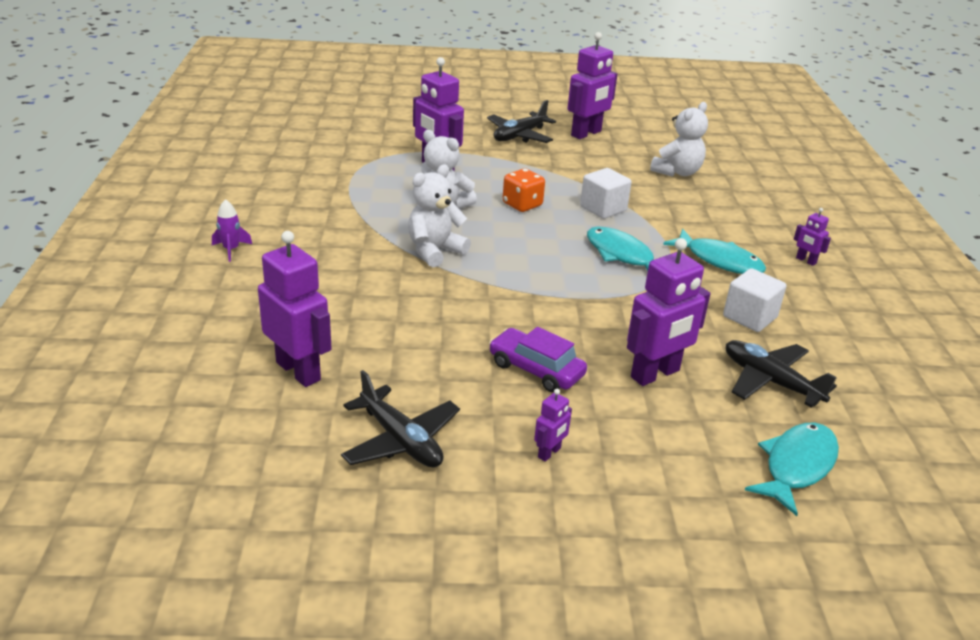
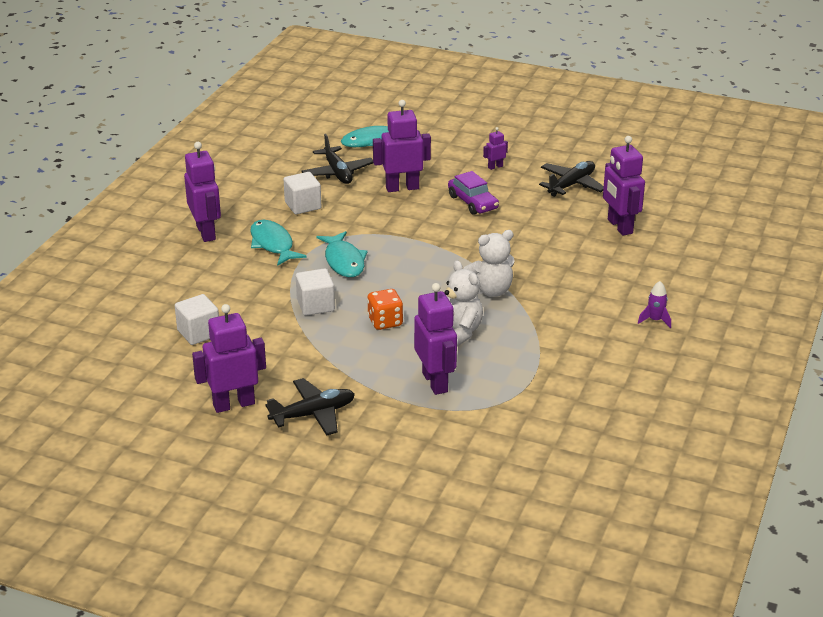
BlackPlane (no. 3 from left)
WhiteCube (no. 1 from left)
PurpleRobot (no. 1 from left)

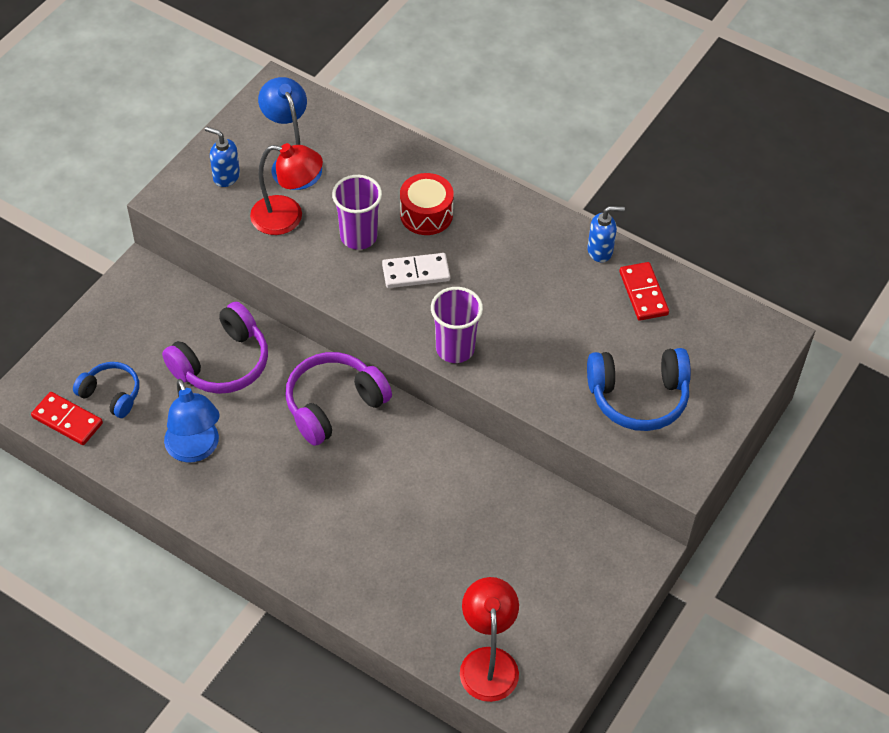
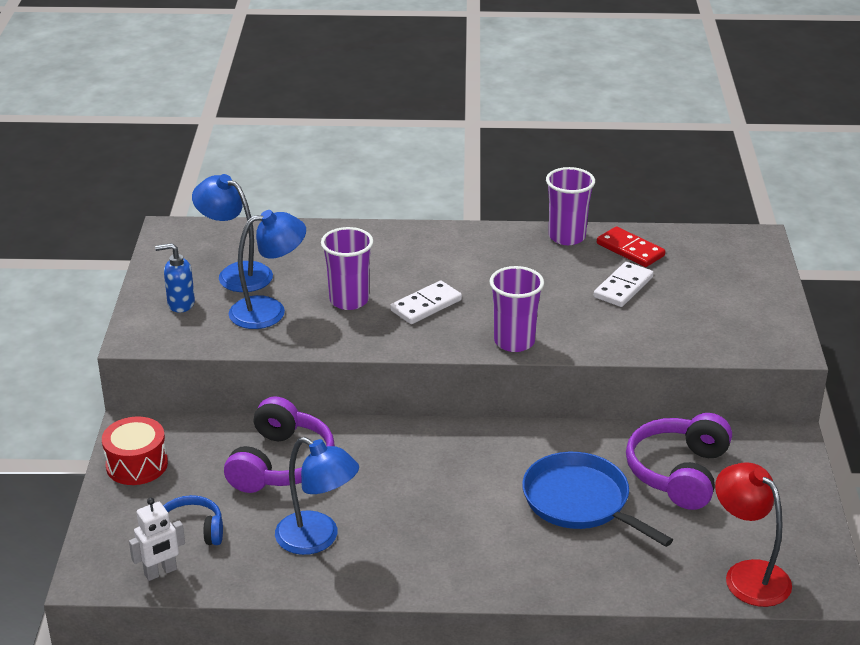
WhiteRobot
BlueLamp (no. 2 from left)
PurpleHeadphones (no. 2 from left)
RedDrum
PurpleCup (no. 3 from left)
BlueHeadphones (no. 2 from left in the first image)
BluePan
WhiteDomino (no. 2 from left)

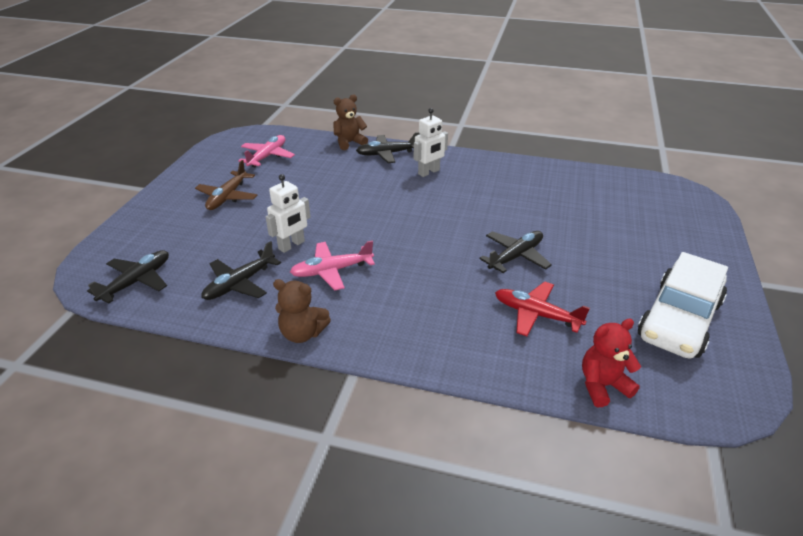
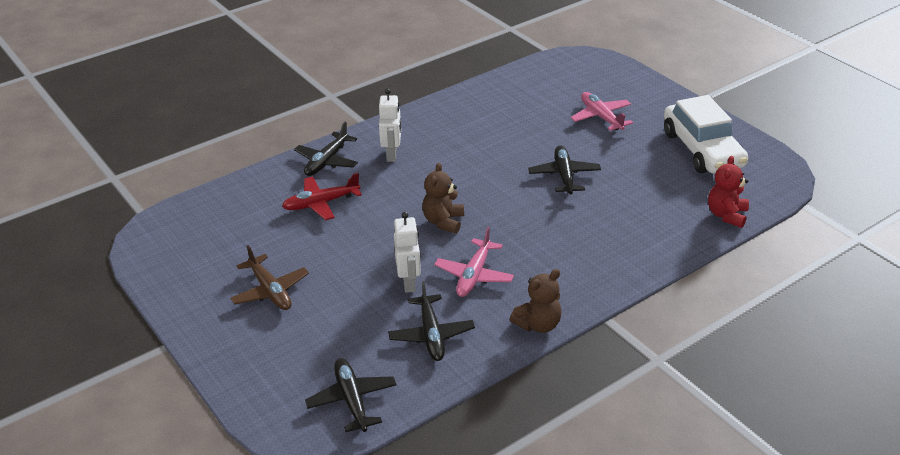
PinkPlane (no. 2 from left)
BrownTeddyBear (no. 1 from left)
RedPlane

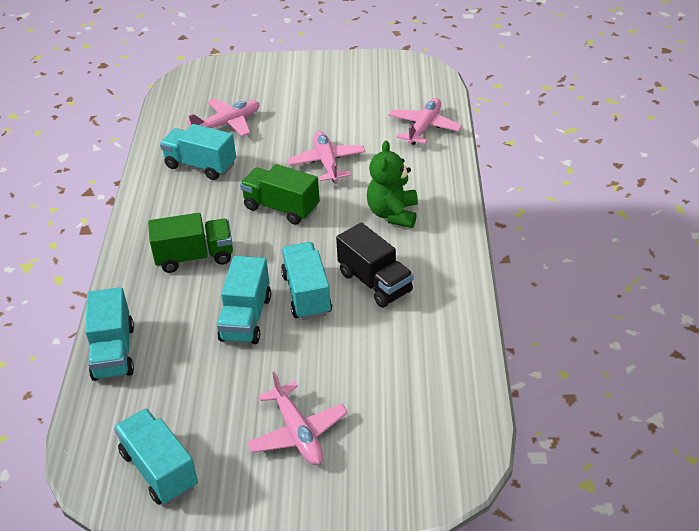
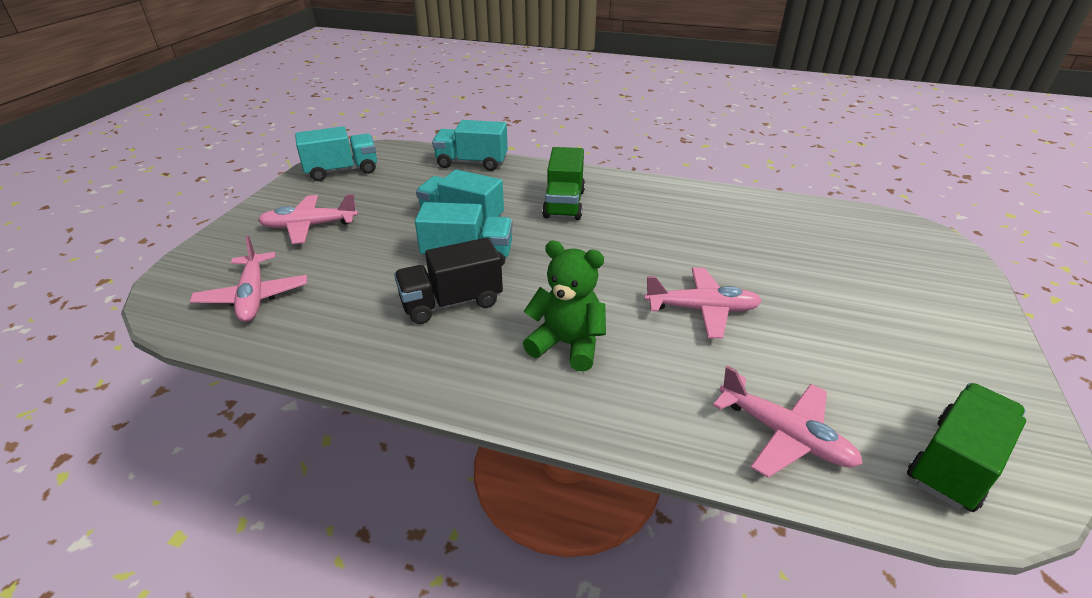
TurquoiseTruck (no. 3 from left in the first image)
PinkPlane (no. 1 from left)
GreenTruck (no. 2 from left)

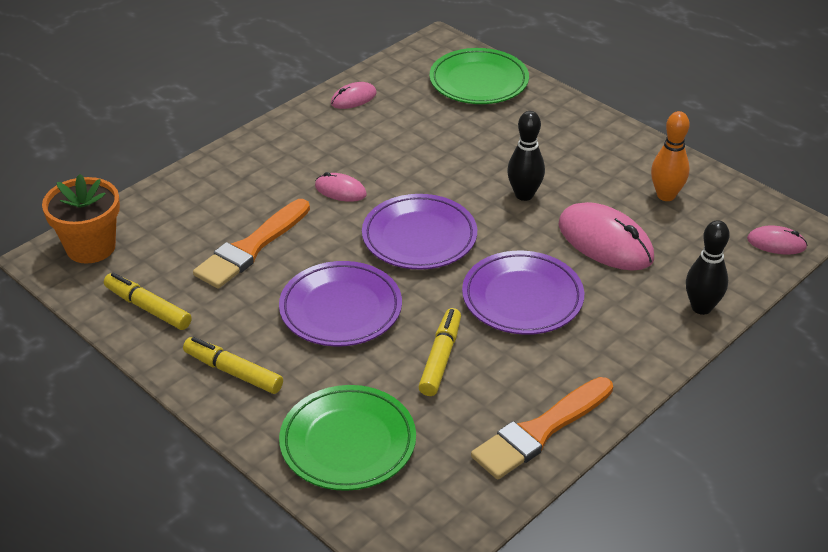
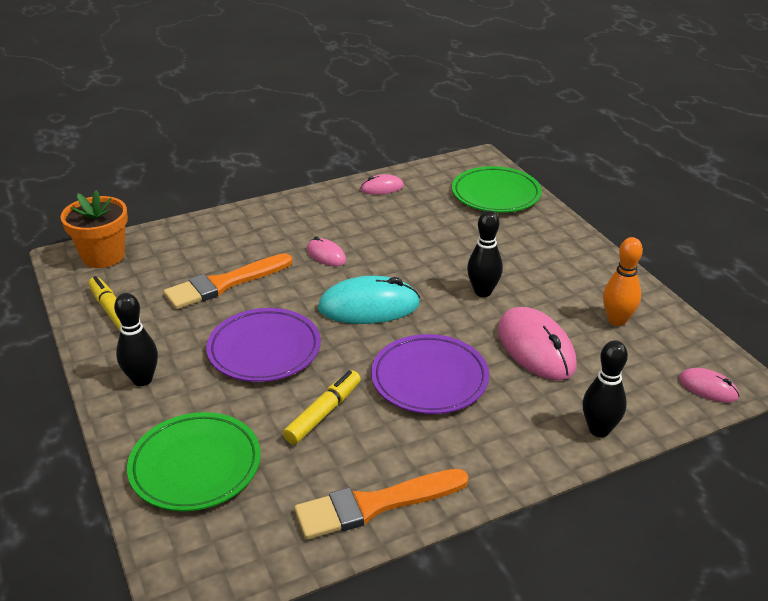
BlackBowlingPin (no. 1 from left)
TurquoiseMouse

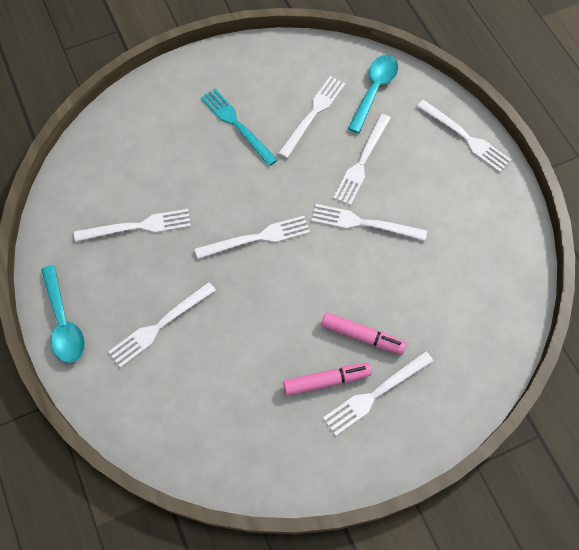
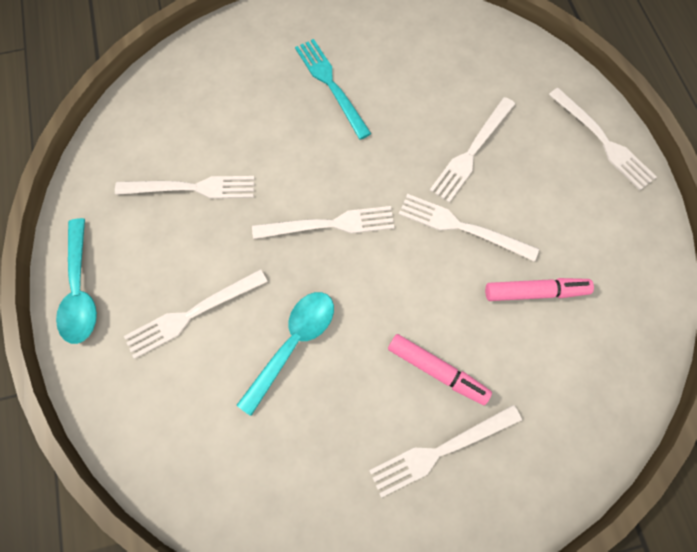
WhiteFork (no. 4 from left in the first image)
PinkMarker (no. 2 from left)
TurquoiseSpoon (no. 2 from left)

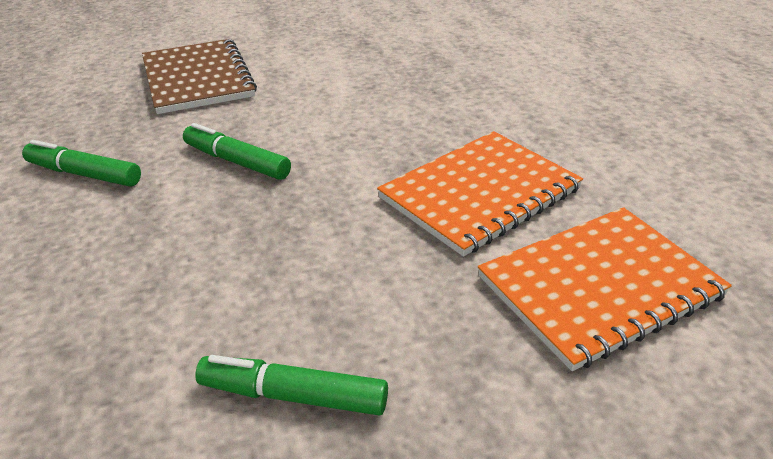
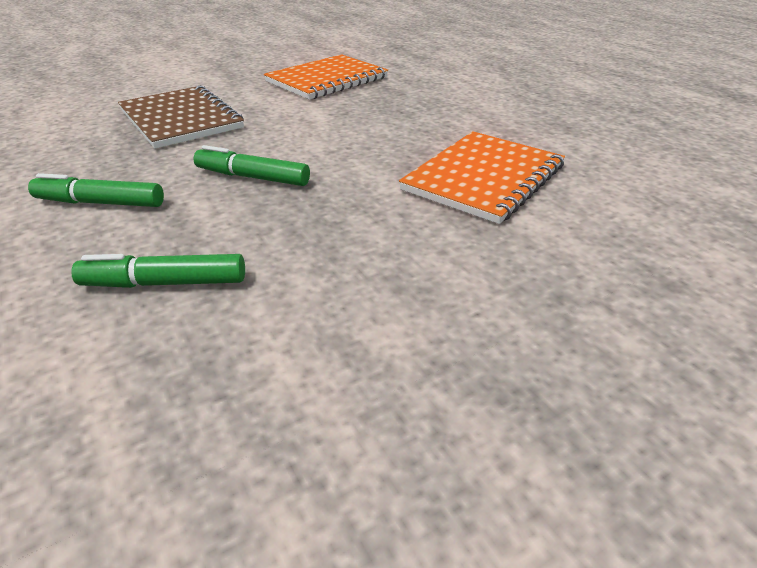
GreenMarker (no. 2 from left)
OrangeNotebook (no. 1 from left)

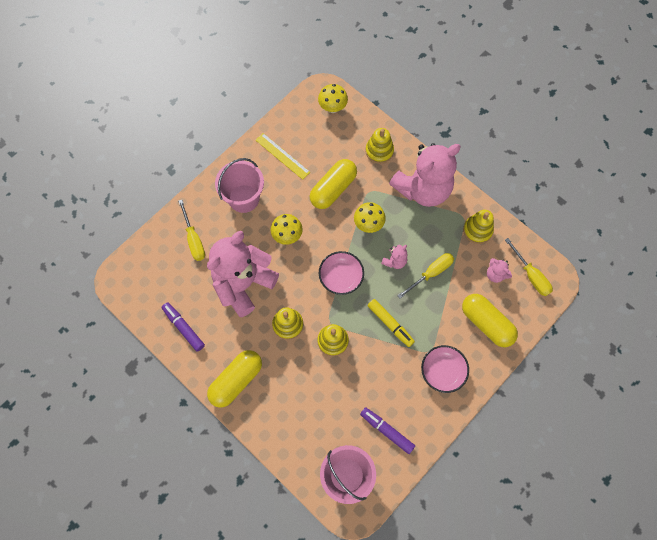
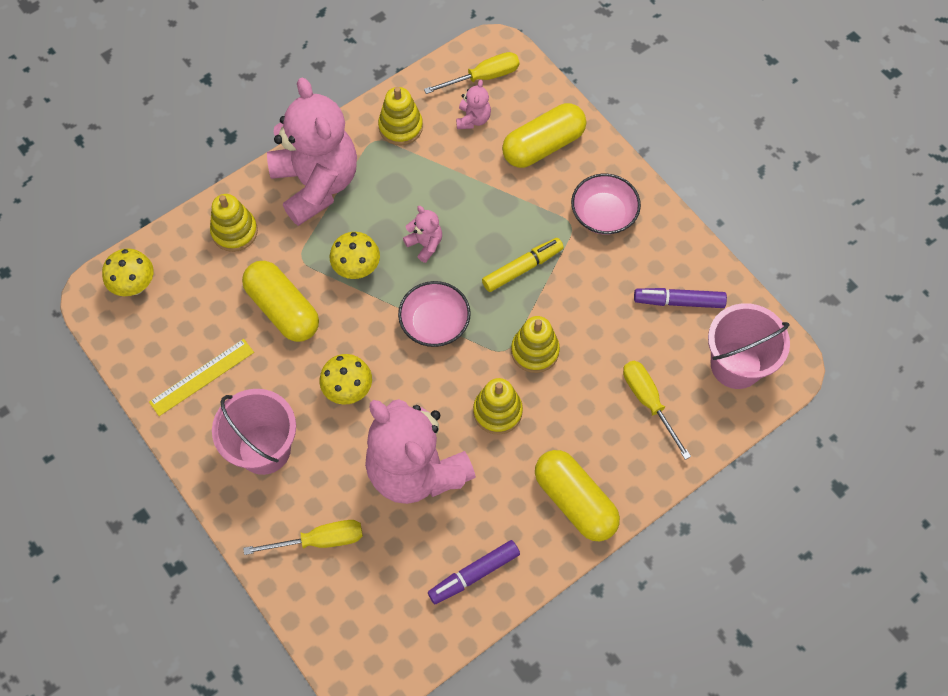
PurpleMarker (no. 2 from left)
YellowScrewdriver (no. 3 from left)
PinkTeddyBear (no. 4 from left)

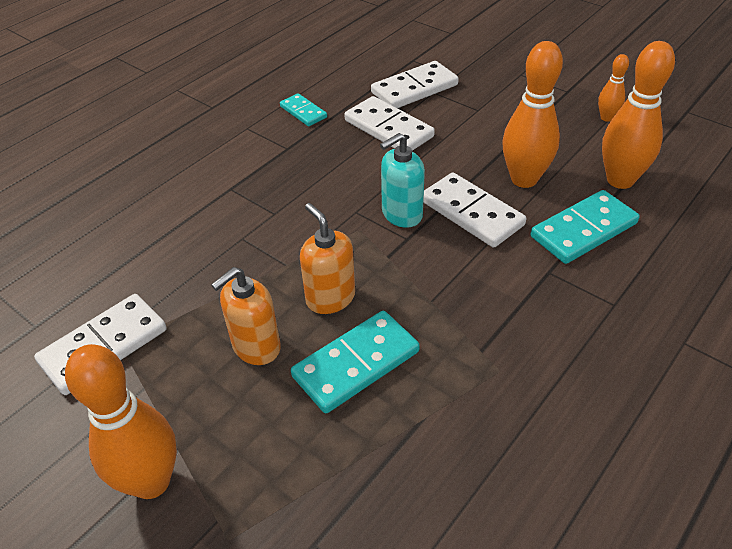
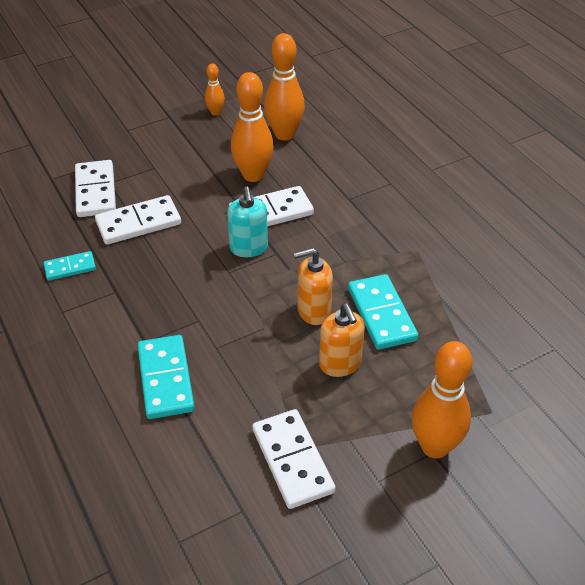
TurquoiseDomino (no. 2 from left)

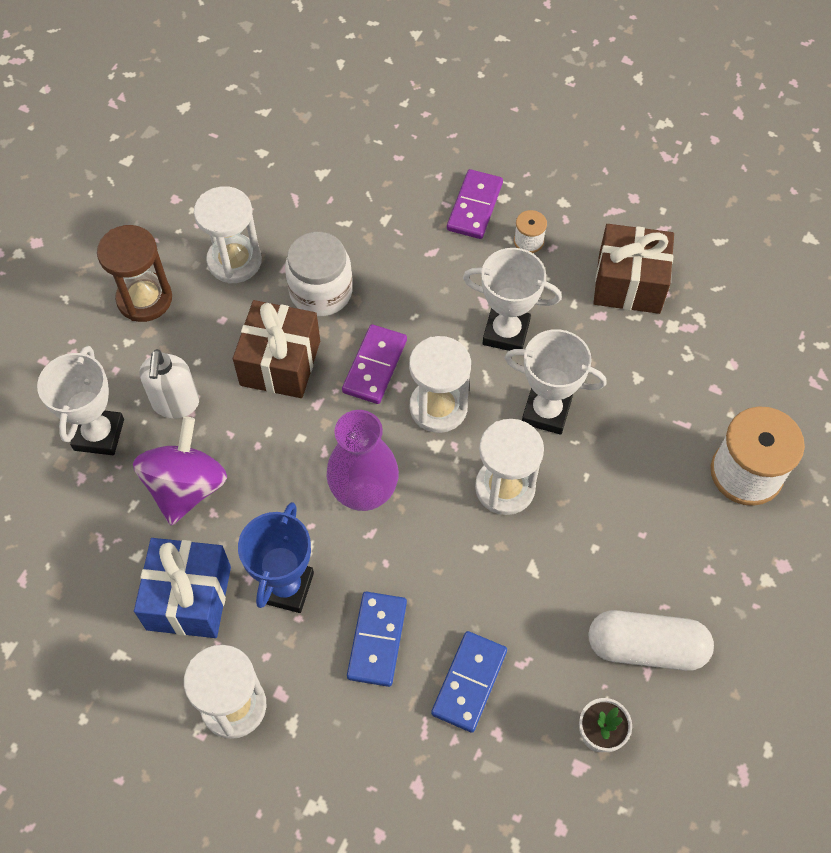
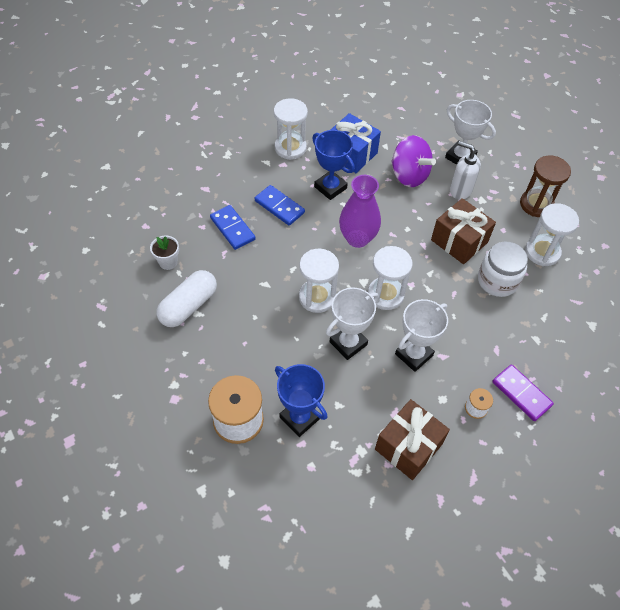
PurpleDomino (no. 1 from left in the first image)
BlueTrophy (no. 1 from left)

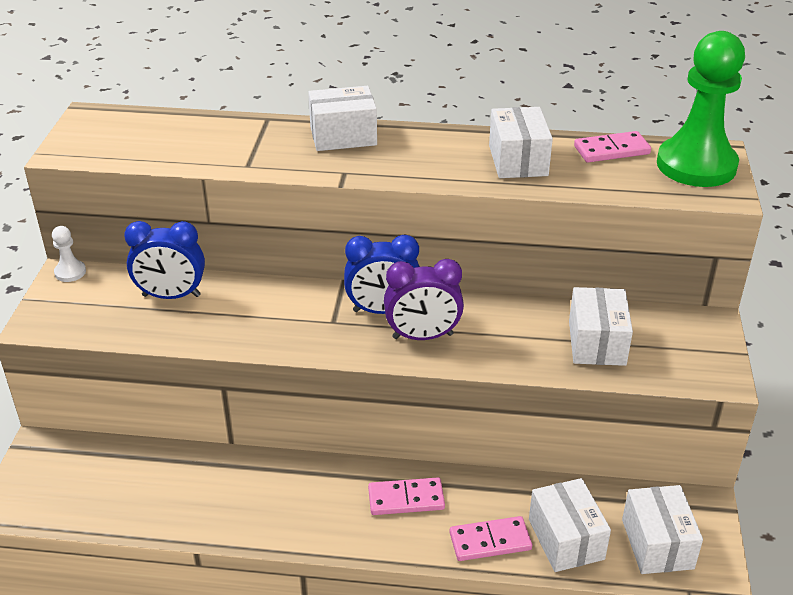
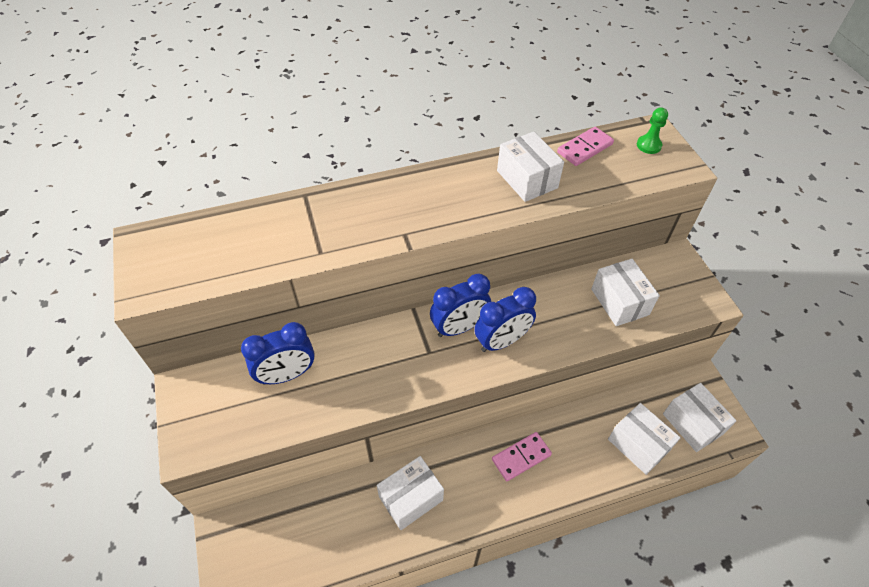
WhitePawn
WhiteBox (no. 1 from left)
BlueClock (no. 3 from left)
PinkDomino (no. 2 from left in the first image)
GreenPawn

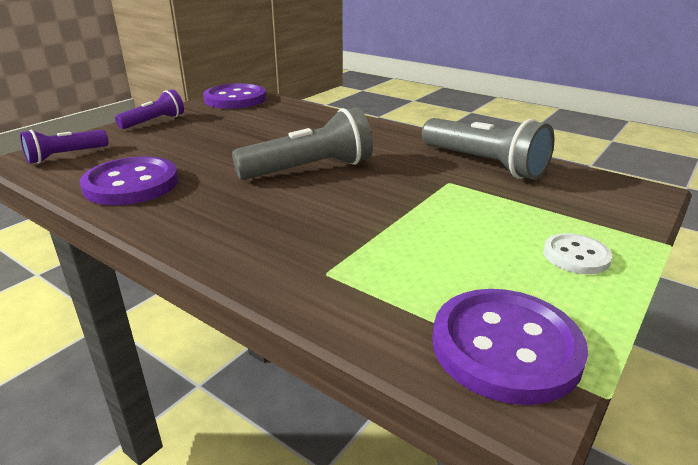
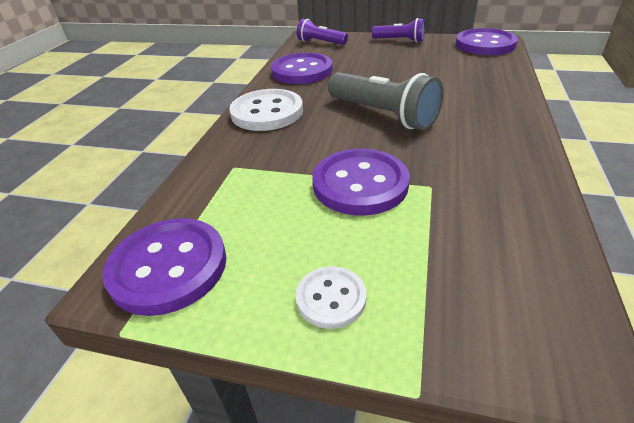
GreyFlashlight (no. 2 from left in the first image)
WhiteButton (no. 1 from left)
PurpleButton (no. 3 from left)

